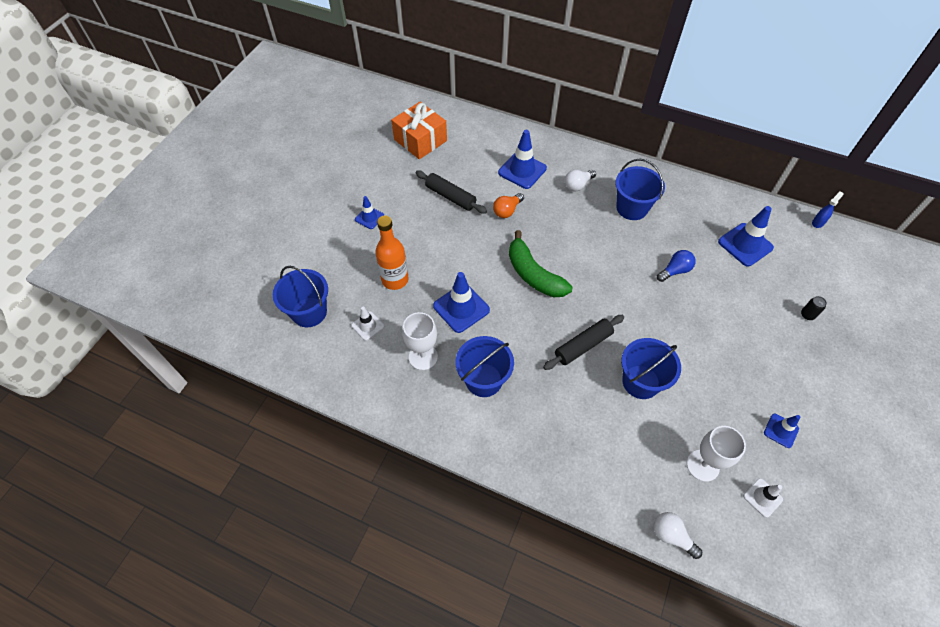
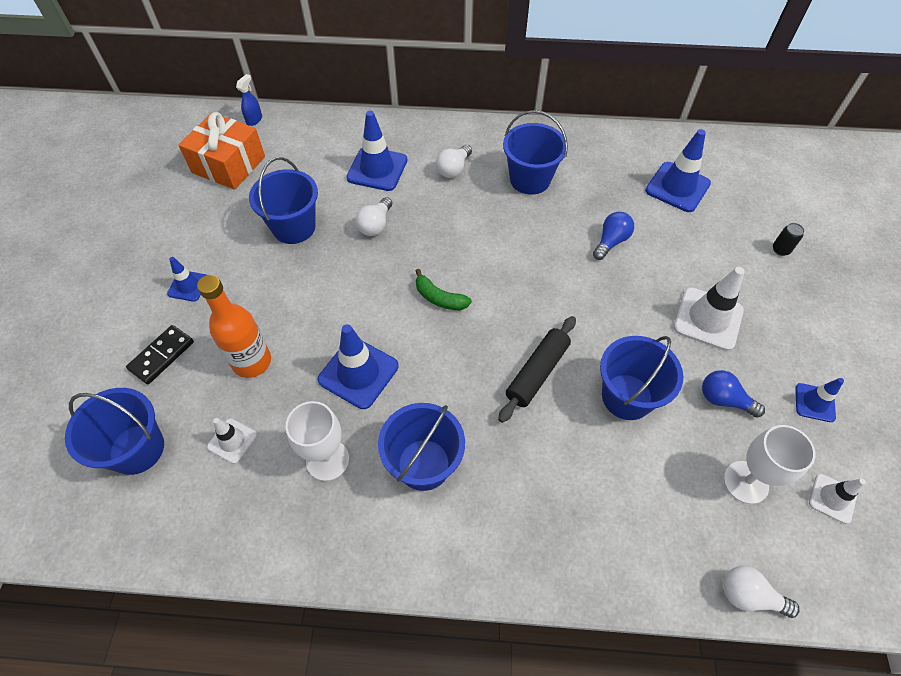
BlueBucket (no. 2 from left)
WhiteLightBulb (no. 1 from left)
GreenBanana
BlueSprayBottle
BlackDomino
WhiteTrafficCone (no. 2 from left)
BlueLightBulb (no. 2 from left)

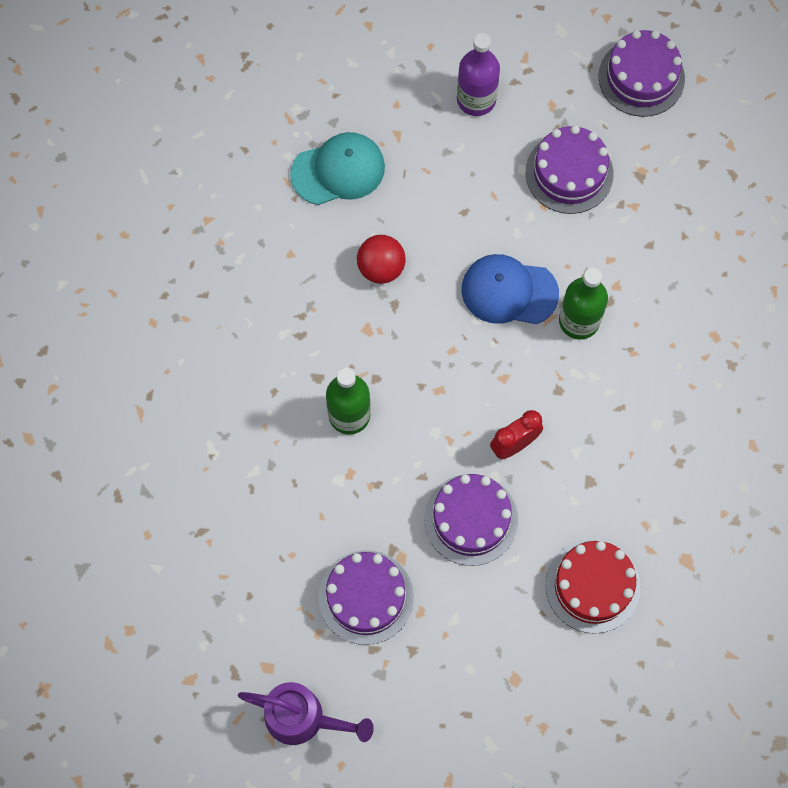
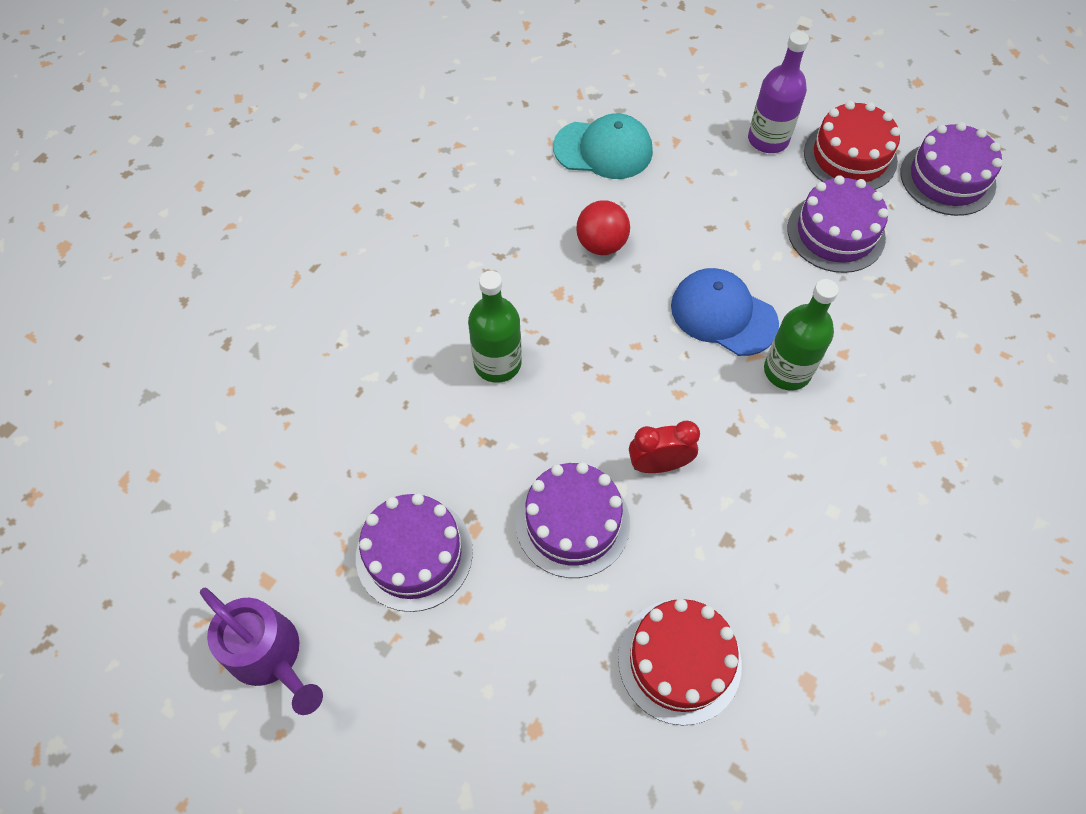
RedCake (no. 2 from left)

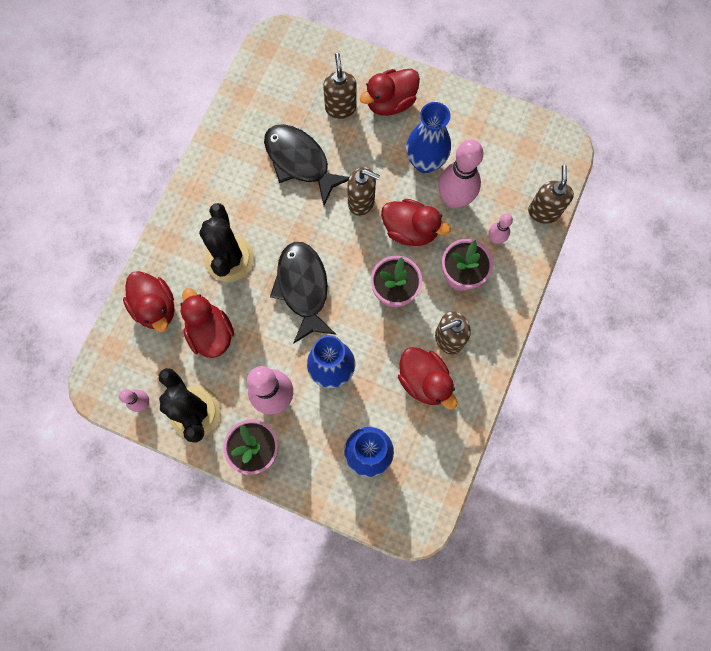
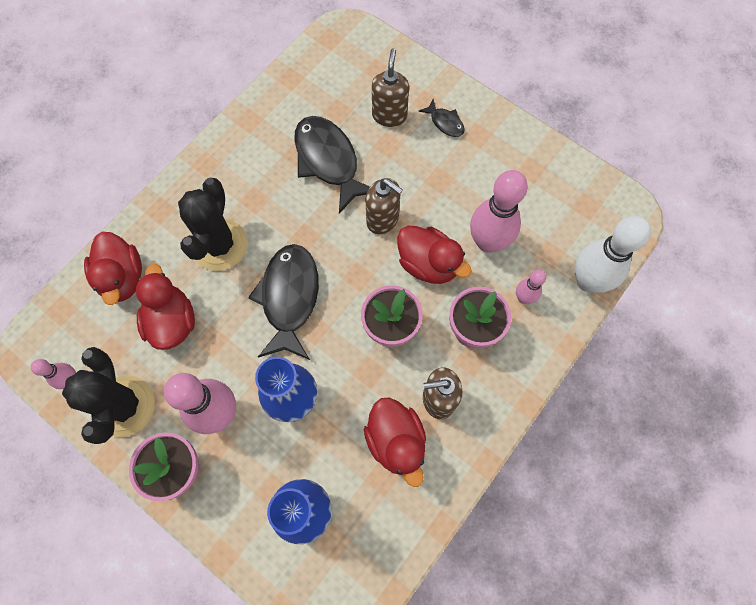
BlackFish (no. 3 from left)
BlueVase (no. 3 from left in the first image)
WhiteBowlingPin

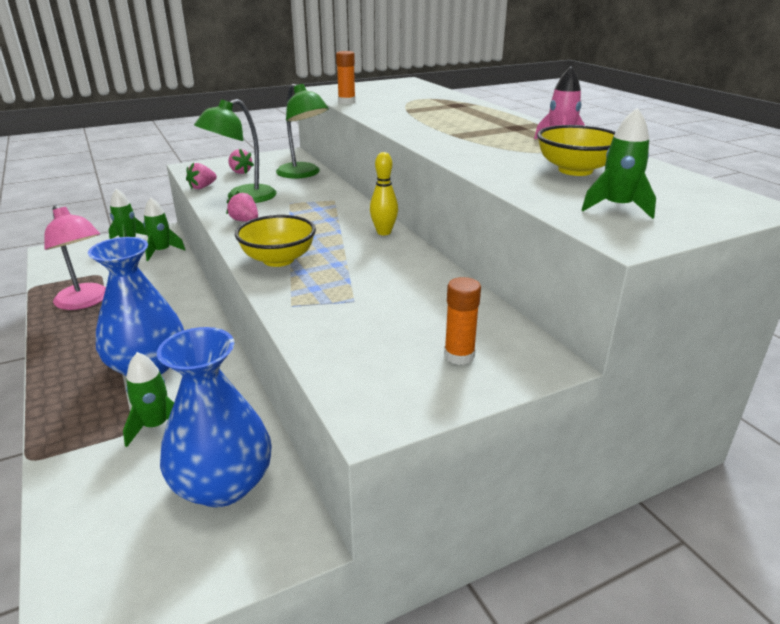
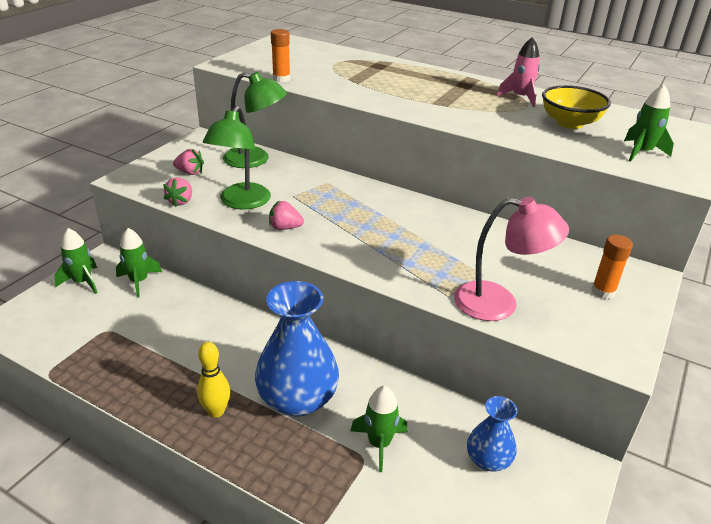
PinkLamp
BlueVase (no. 2 from left)
YellowBowl (no. 1 from left in the first image)
YellowBowlingPin

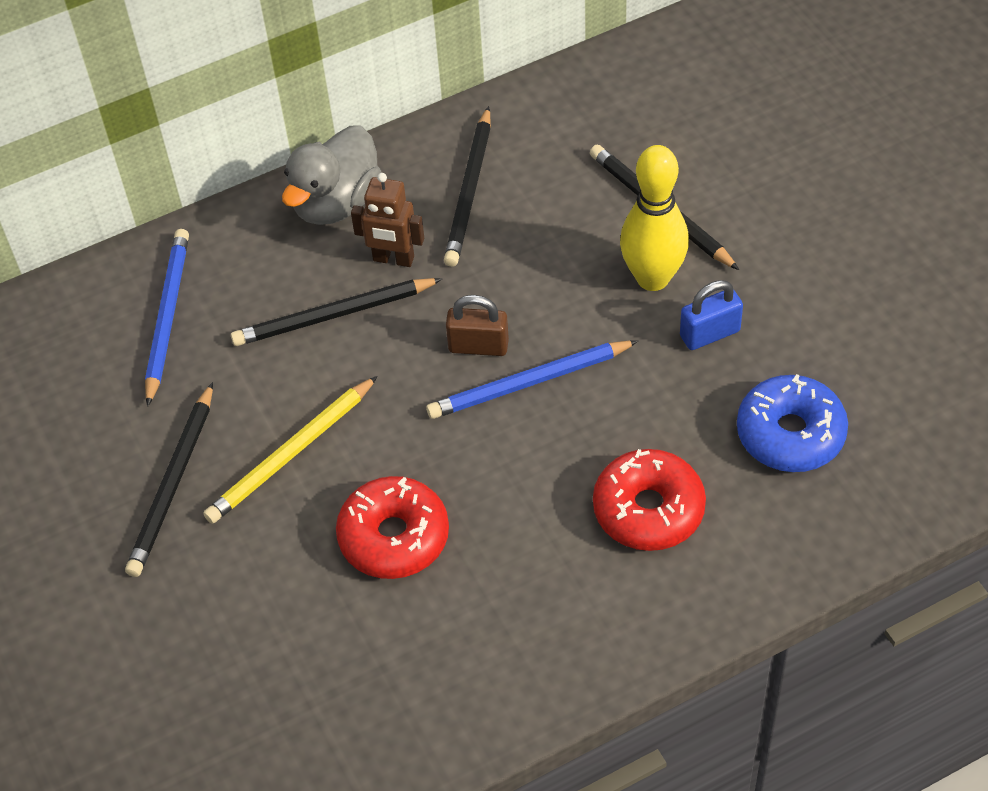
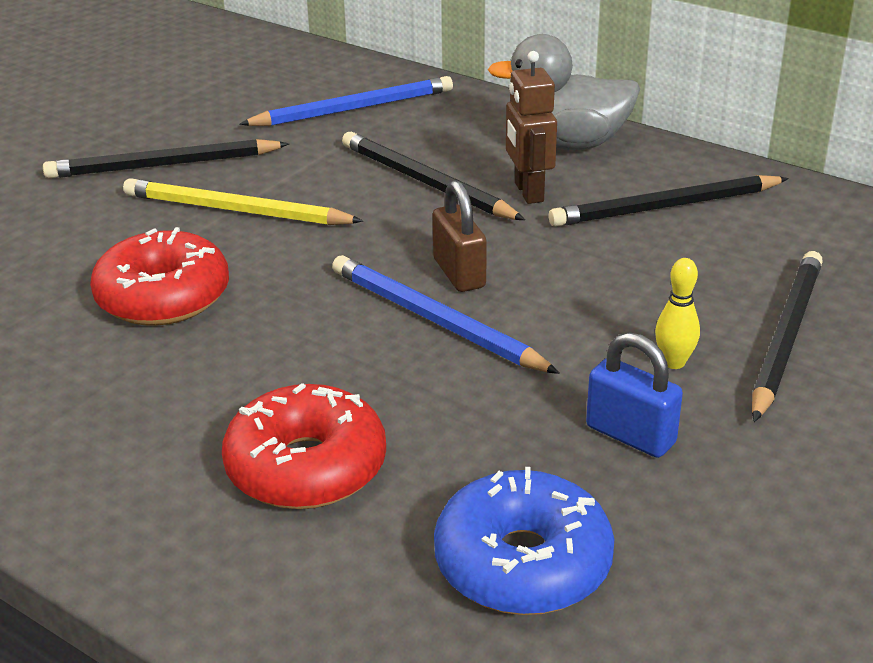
YellowBowlingPin

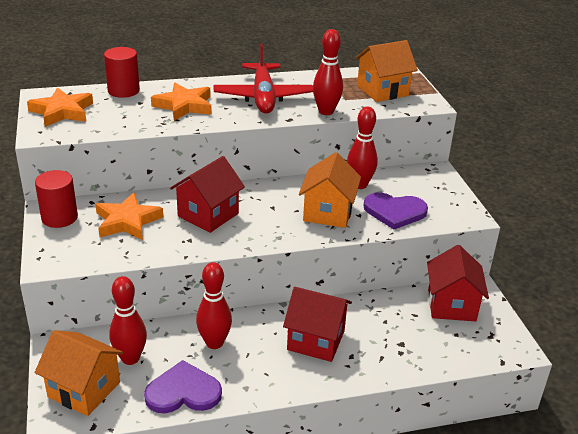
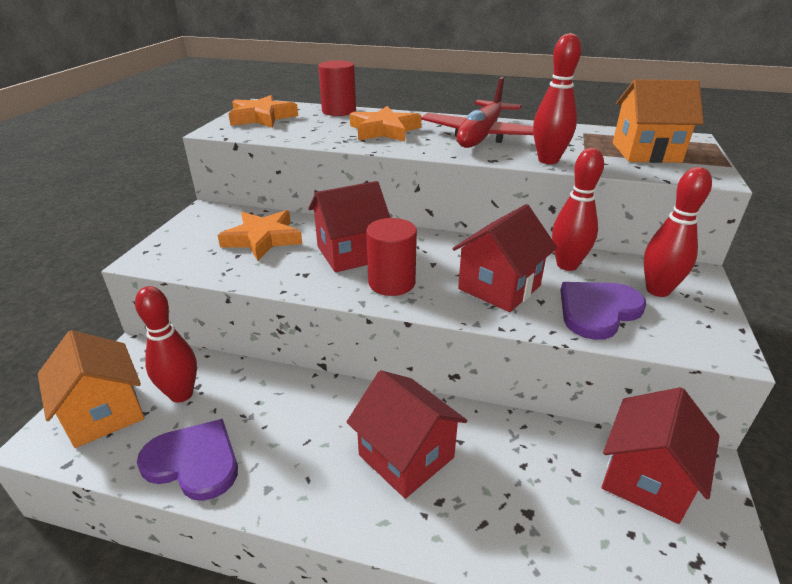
RedCylinder (no. 2 from left)
RedBowlingPin (no. 4 from left)
RedHouse (no. 3 from left)
PurpleHeart (no. 2 from left)

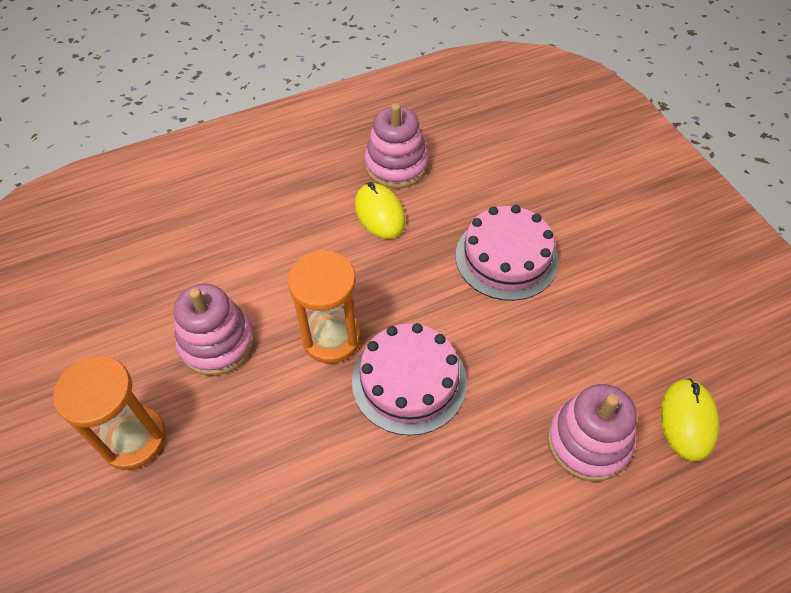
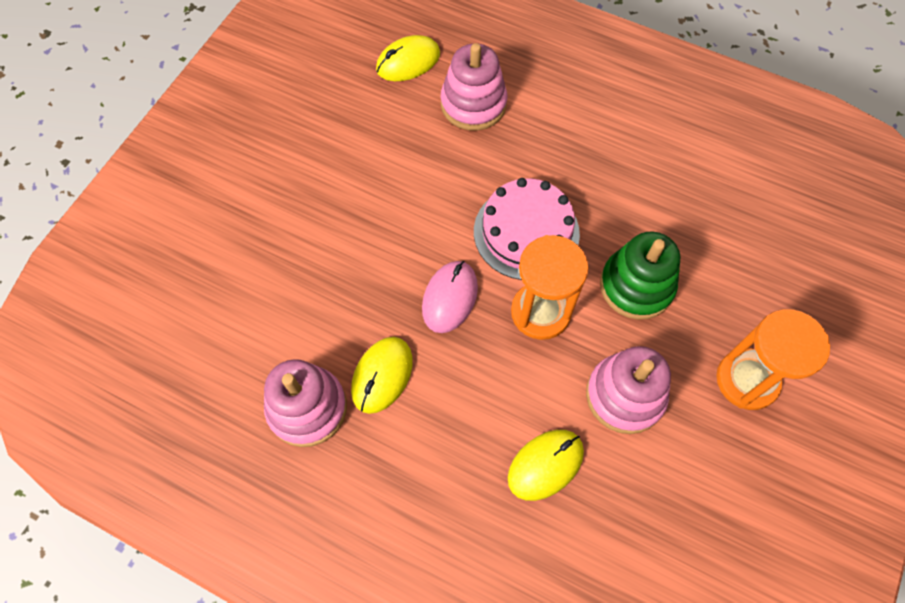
PinkCake (no. 2 from left in the first image)
PinkMouse
YellowMouse (no. 3 from left)
GreenStackingToy

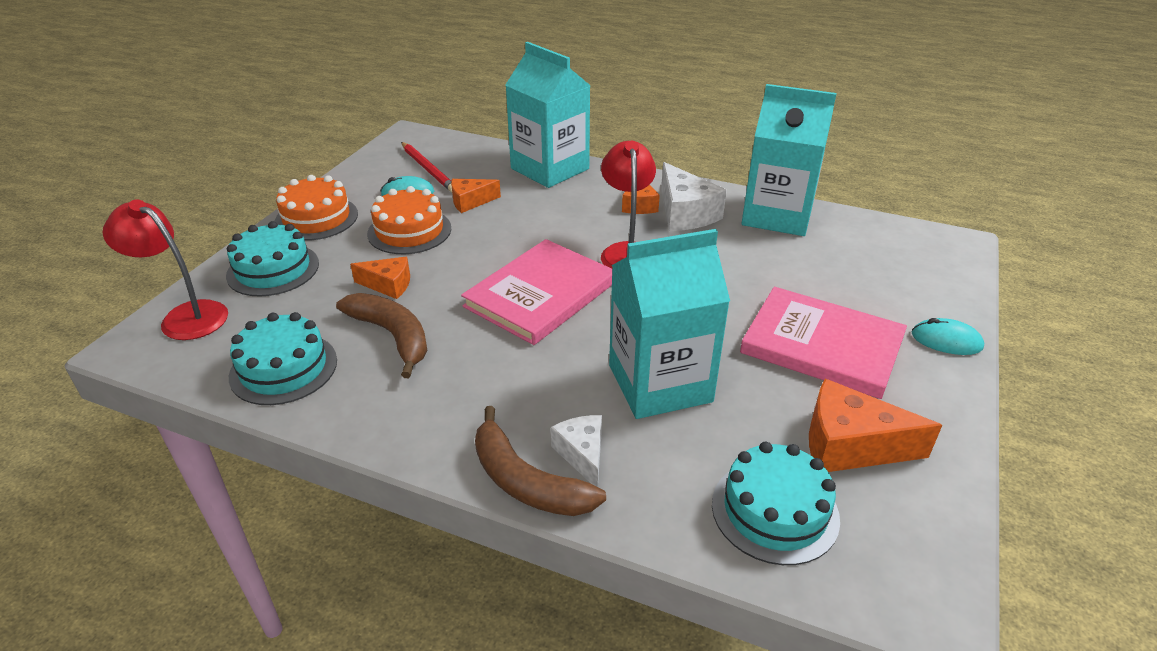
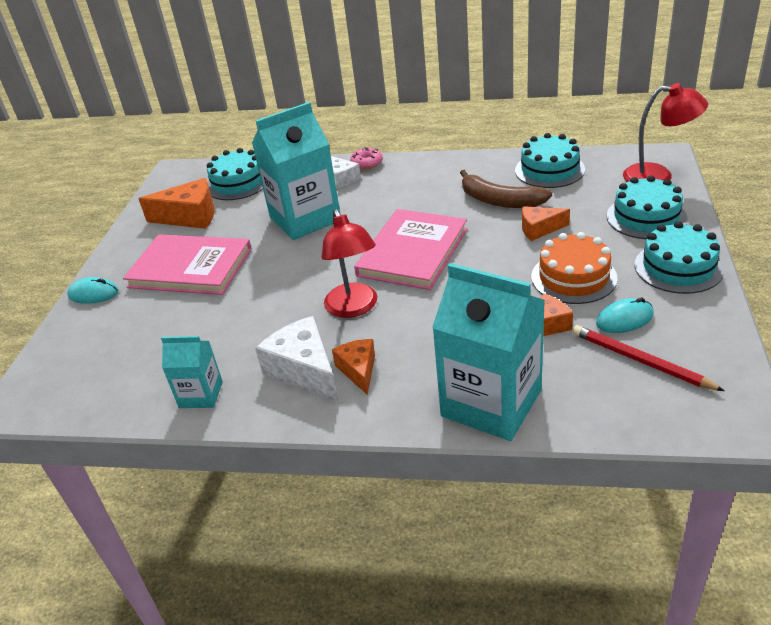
TurquoiseCake (no. 4 from left)
PinkDonut
TurquoiseCarton (no. 1 from left)

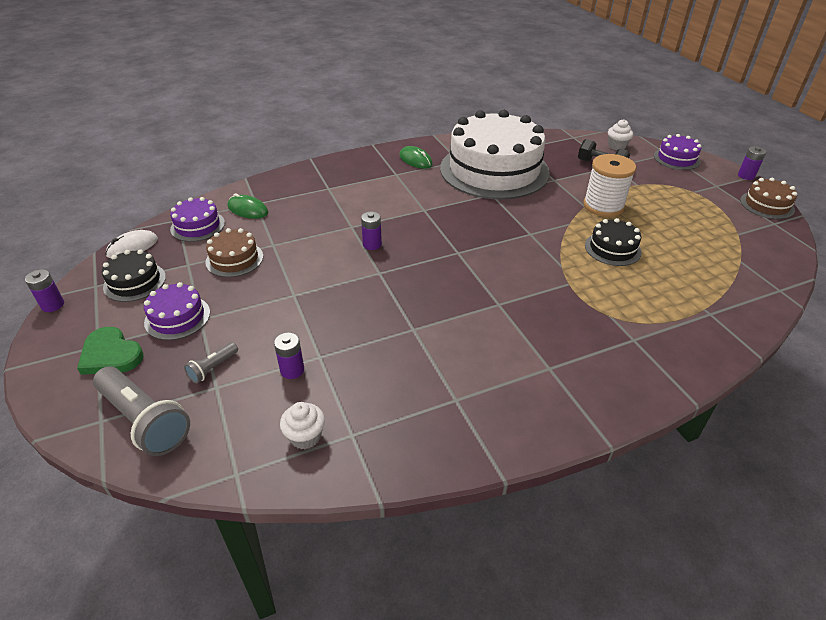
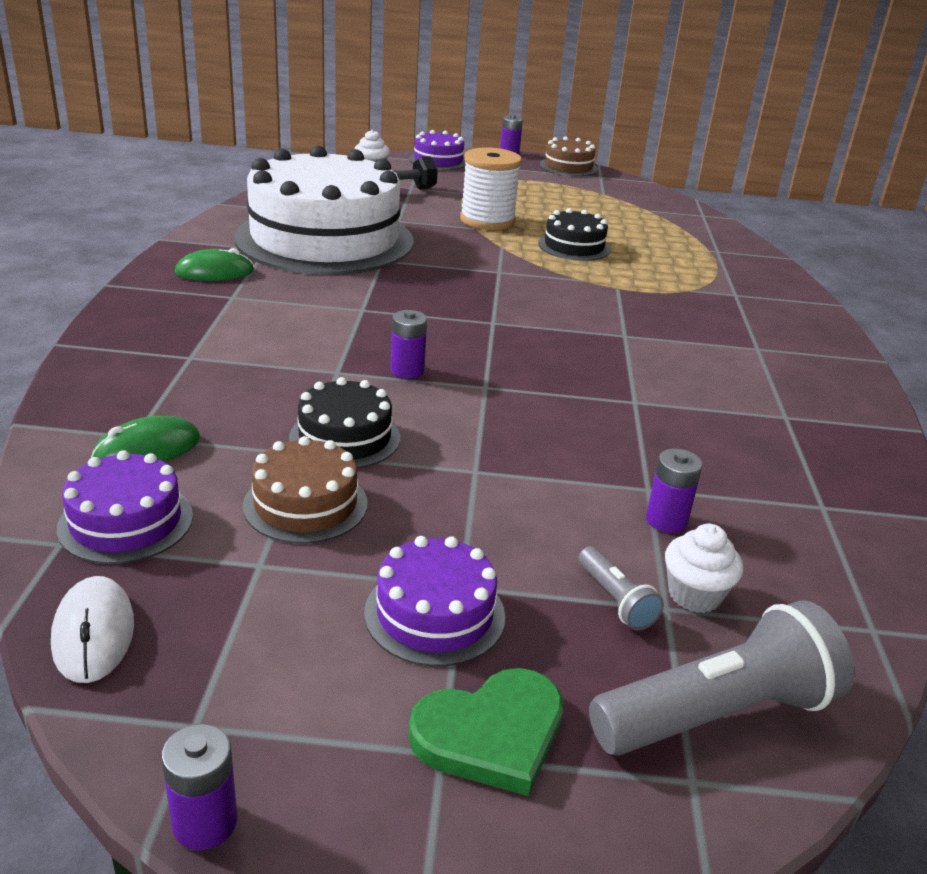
BlackCake (no. 1 from left)
WhiteCupcake (no. 2 from left)

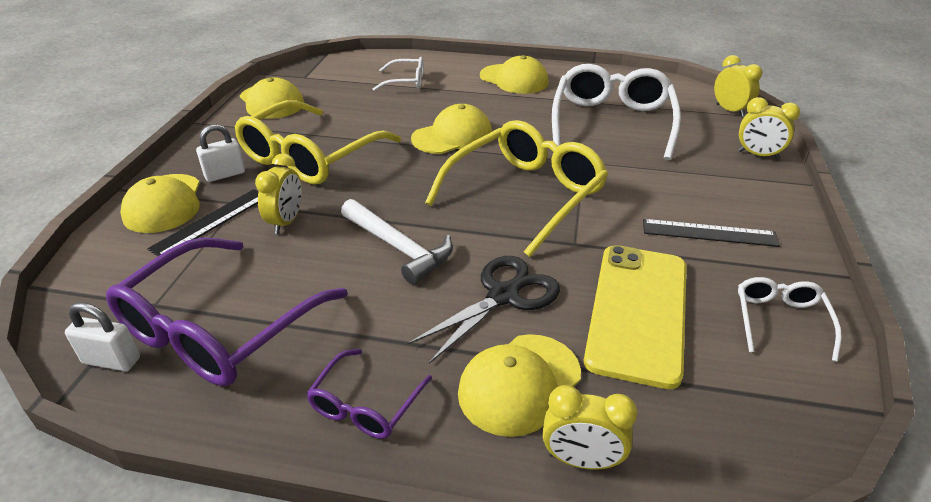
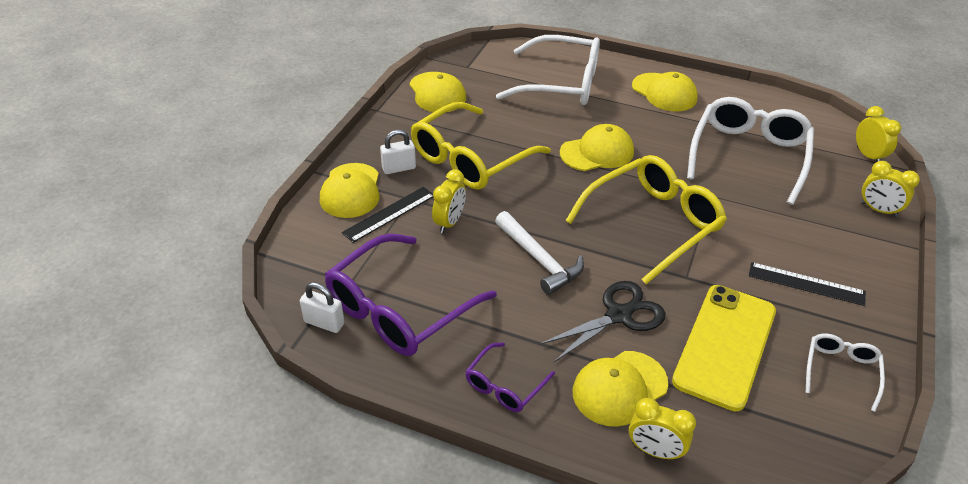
WhiteGlasses (no. 1 from left)

